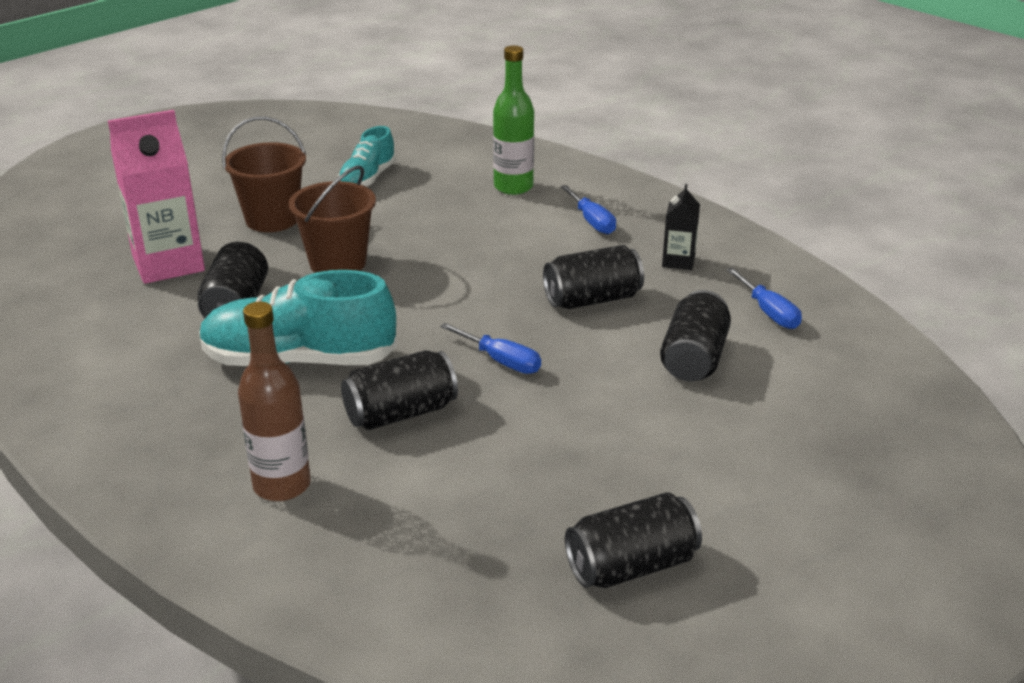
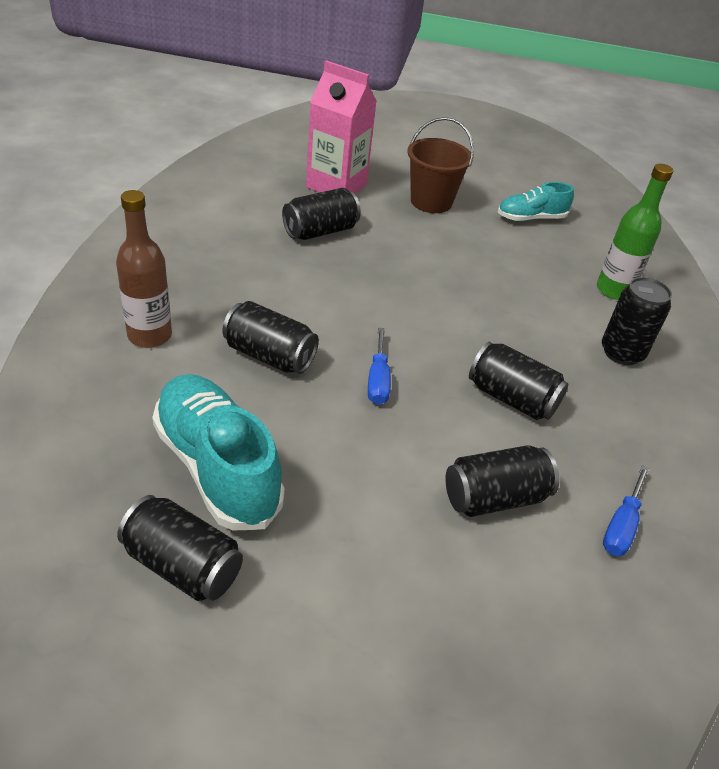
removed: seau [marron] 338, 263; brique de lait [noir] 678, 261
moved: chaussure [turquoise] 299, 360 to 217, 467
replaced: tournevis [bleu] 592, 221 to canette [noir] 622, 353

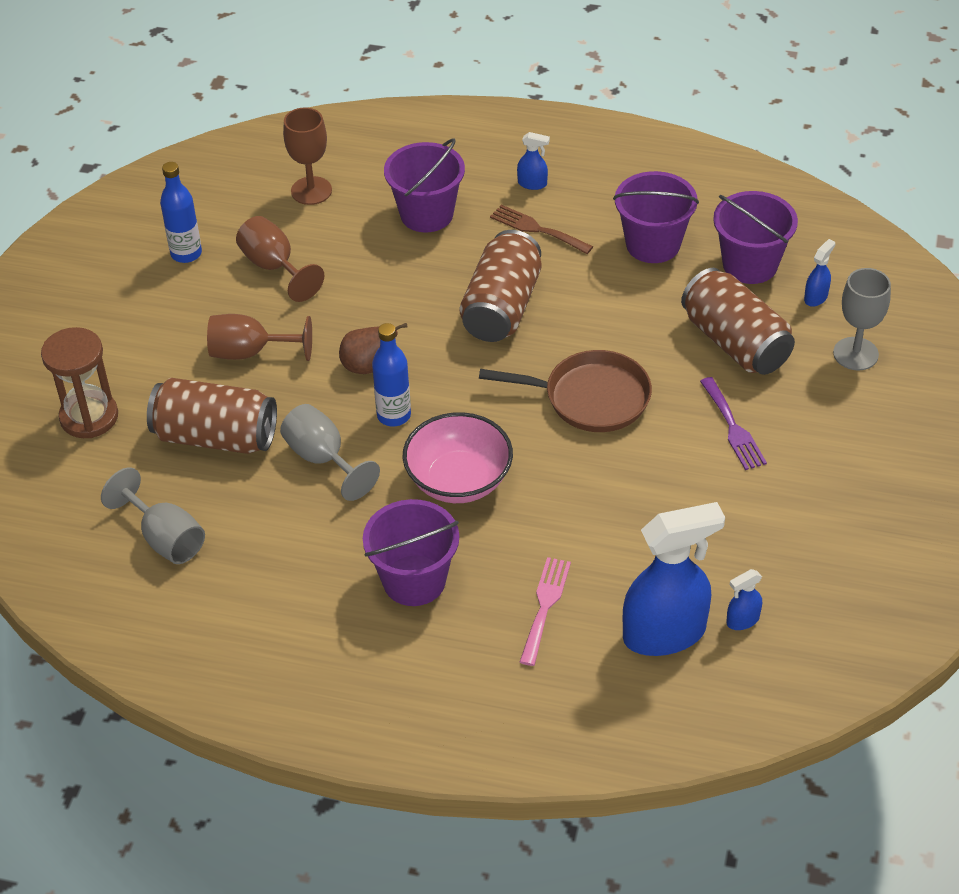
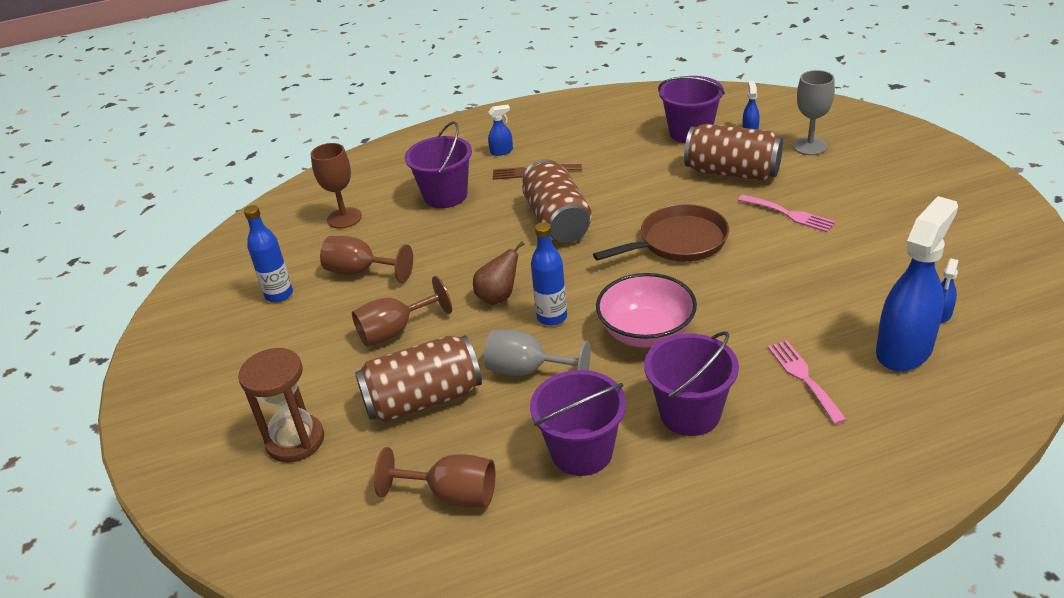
moved: seau [violet] 653, 244 to 581, 452
recoloured: verre à pied [gris] 165, 538 to verre à pied [marron] 452, 495; fourchette [violet] 733, 428 to fourchette [rose] 789, 214

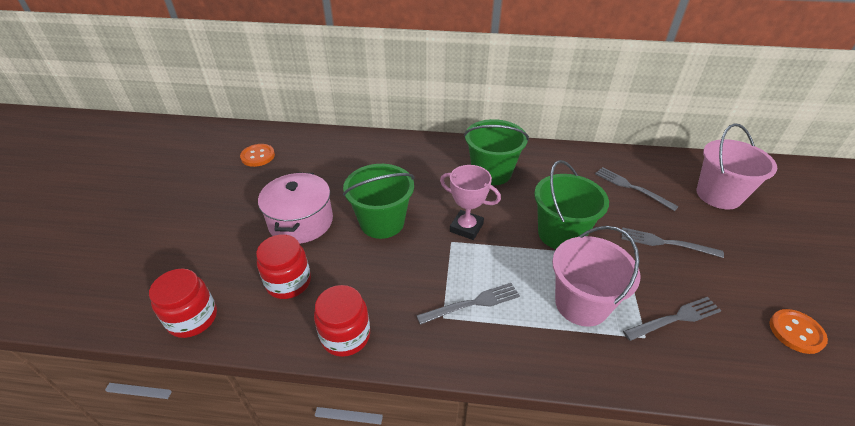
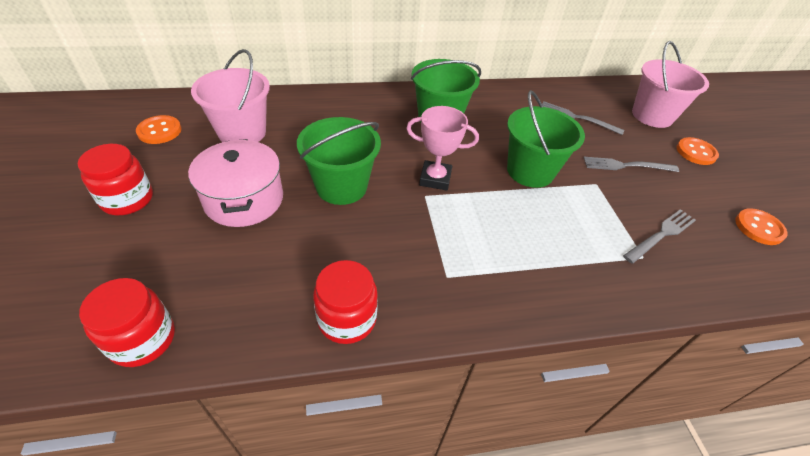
removed: fourchette [gris] 472, 303
added: bouton [orange] 696, 152
moved: bocal [rouge] 288, 282 to 127, 199; seau [rose] 581, 304 to 242, 132

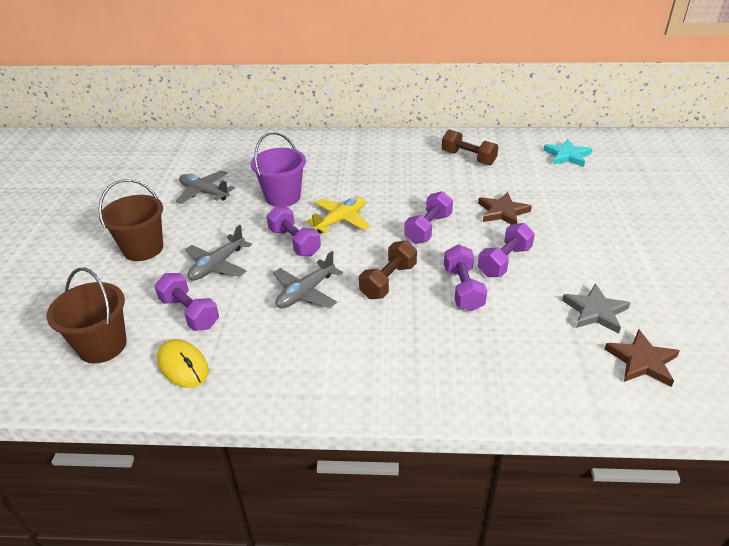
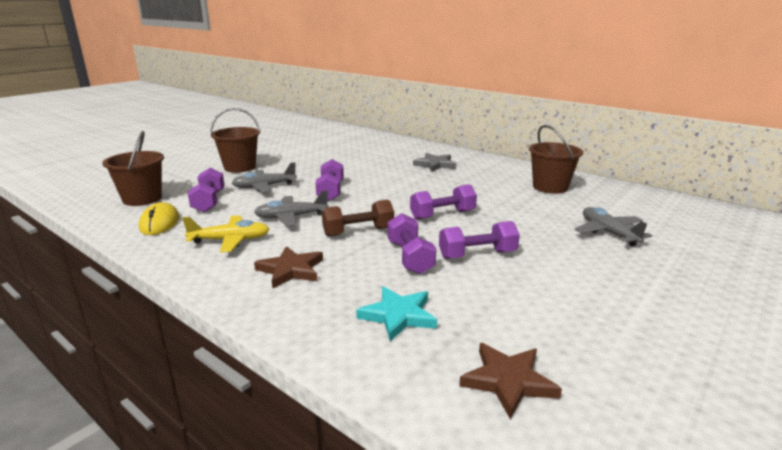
removed: seau [violet] 282, 197
moved: avion [gris] 204, 192 to 608, 233; avion [jaune] 340, 220 to 230, 240; étoile [marron] 502, 212 to 291, 270; étoile [turquoise] 567, 155 to 398, 315; étoile [gris] 595, 311 to 435, 164
replaced: haltère [marron] 468, 158 to seau [marron] 550, 187
turned: haltère [violet] 463, 289 = 410, 257 45 degrees counterclockwise

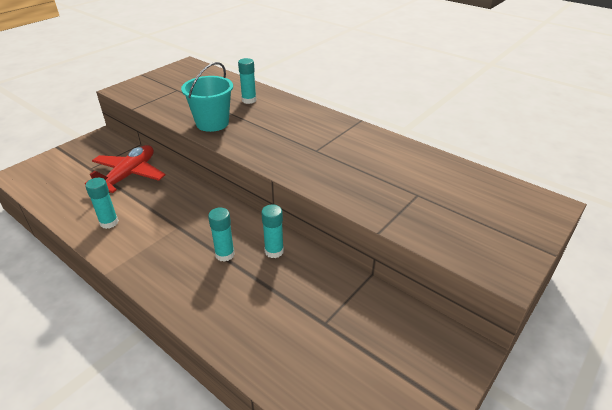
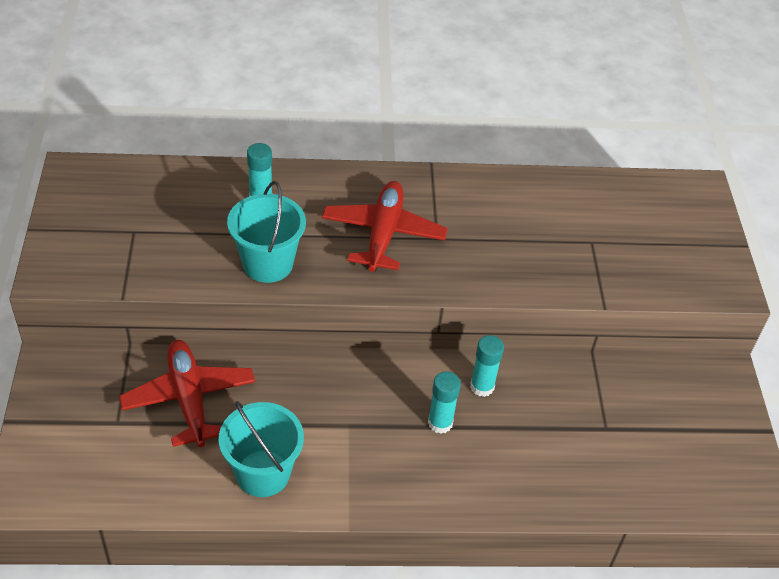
added: avion [rouge] 383, 234
replaced: bâton de colle [turquoise] 109, 222 to seau [turquoise] 263, 473

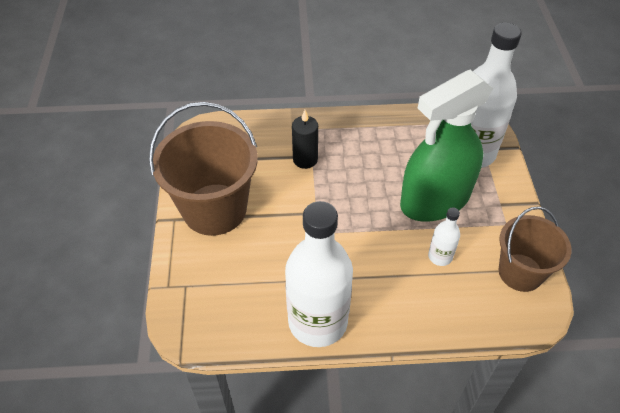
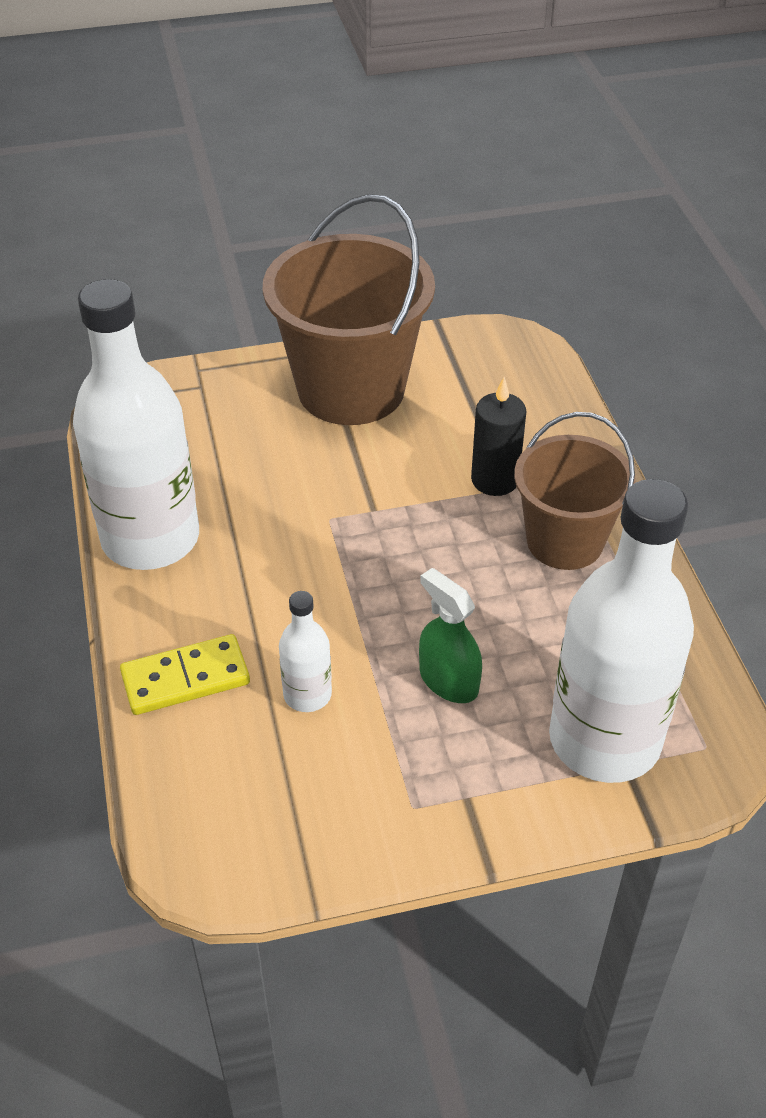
added: domino [jaune] 185, 678
moved: seau [marron] 520, 272 to 565, 541
resized: vaporisateur [vert] 435, 199 = 448, 681 x0.42

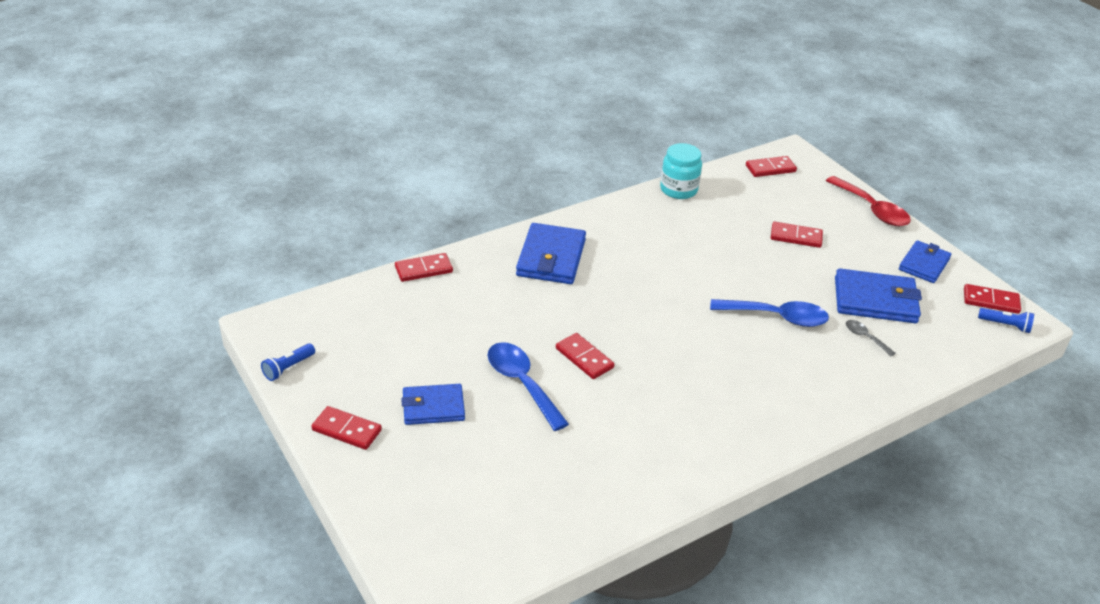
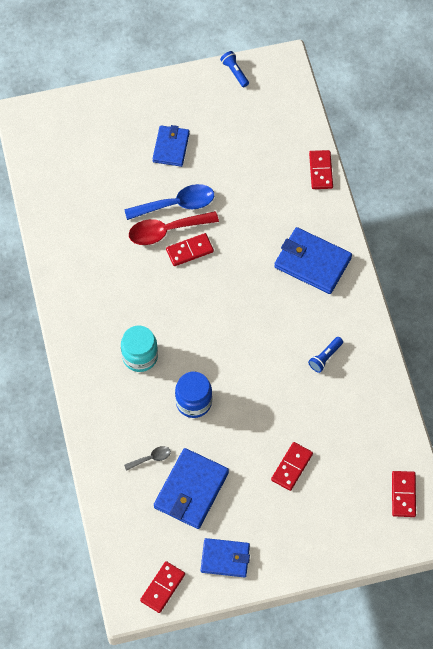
removed: domino [rouge] 347, 430
moved: bocal [turquoise] 678, 190 to 140, 356; cuillère [rouge] 871, 209 to 166, 230; lampe de poche [bleu] 1005, 325 to 325, 357
replaced: cuillère [bleu] 776, 317 to bocal [bleu] 194, 402
turned: portefeuille [bleu] 924, 264 = 225, 559 45 degrees counterclockwise

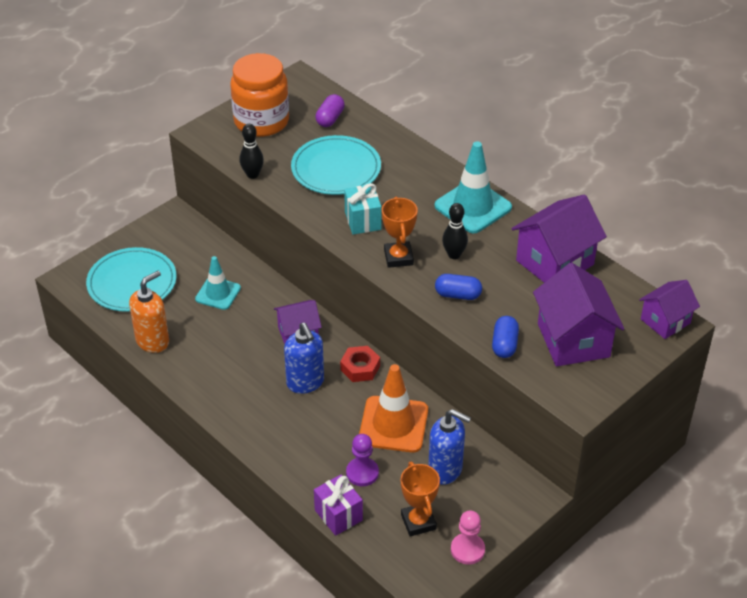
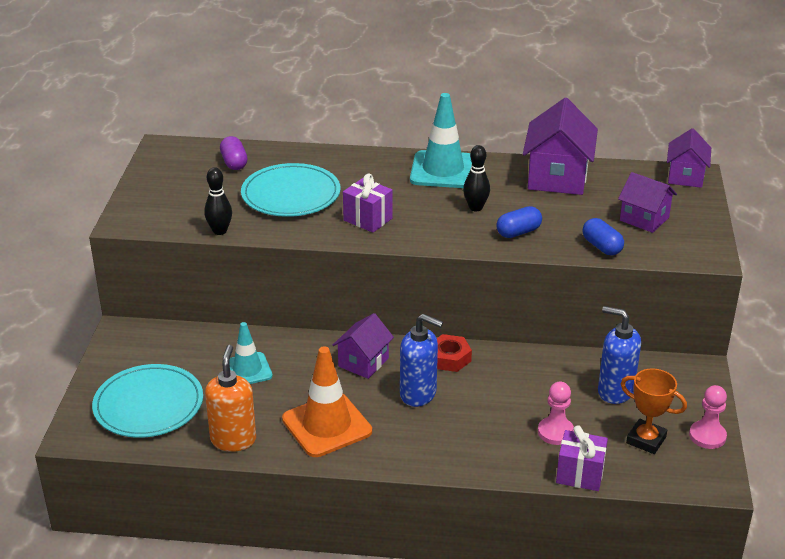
removed: bocal [orange] 261, 121; trophée [orange] 398, 257
moved: cône de chantier [orange] 393, 424 to 327, 425
recoloured: cadeau [turquoise] 362, 221 to cadeau [violet] 368, 219; pion [violet] 362, 473 to pion [rose] 555, 432
turned: distributeur de savon [bleu] 445, 470 = 615, 391 135 degrees counterclockwise
resized: maison [violet] 573, 340 = 644, 219 x0.61

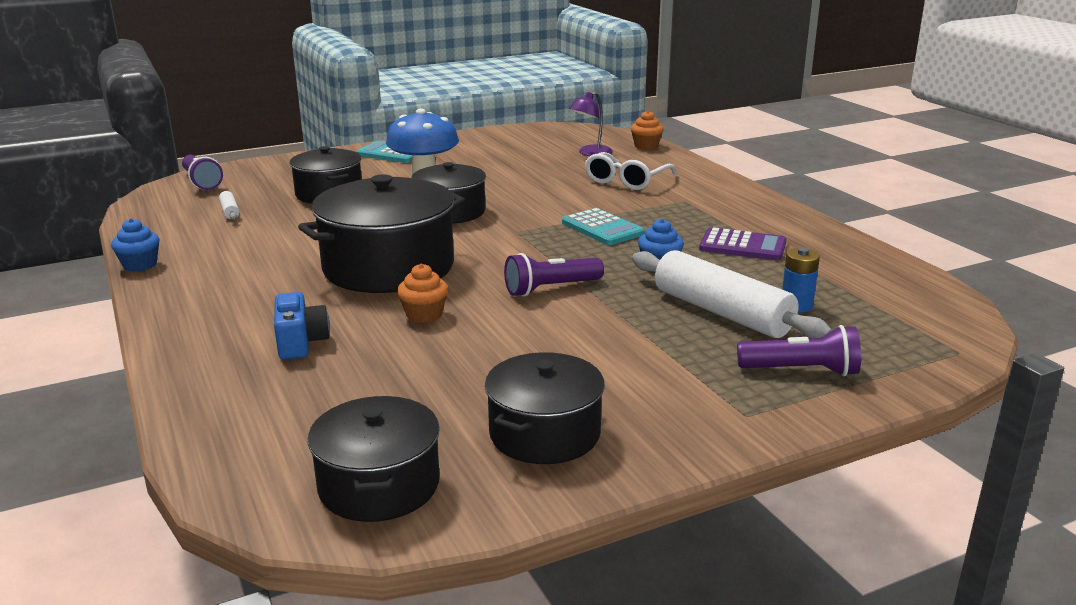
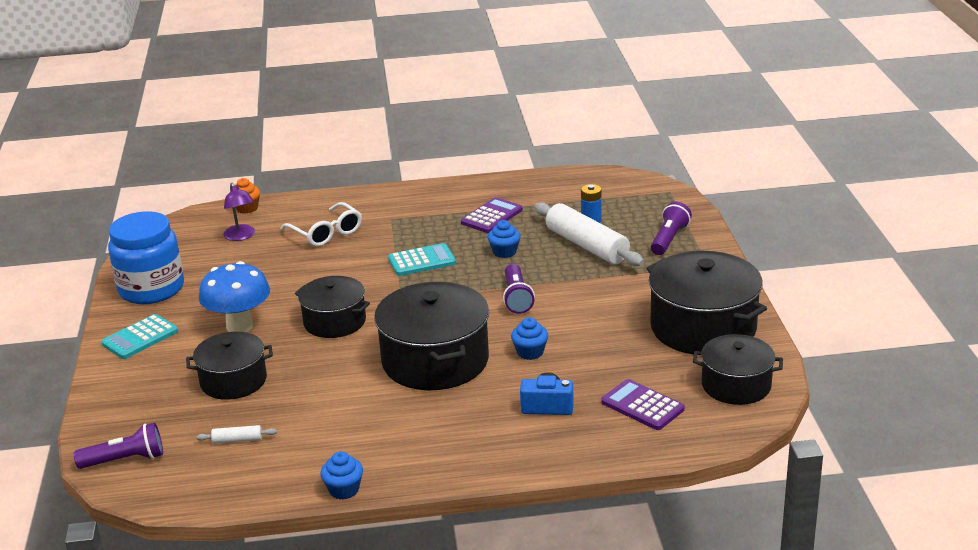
added: bocal [bleu] 151, 289; calculatrice [violet] 642, 406
recoloured: muffin [orange] 424, 315 to muffin [bleu] 530, 352
turned: rouleau à pâtisserie [blanc] 722, 312 = 587, 246 75 degrees clockwise
resized: marmite [noir] 544, 433 = 703, 327 x1.63

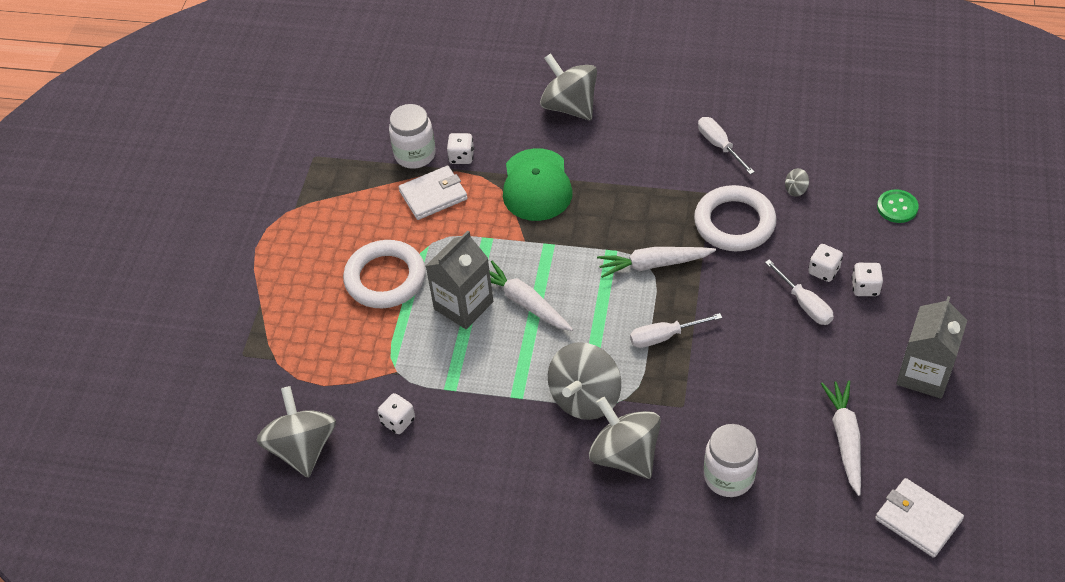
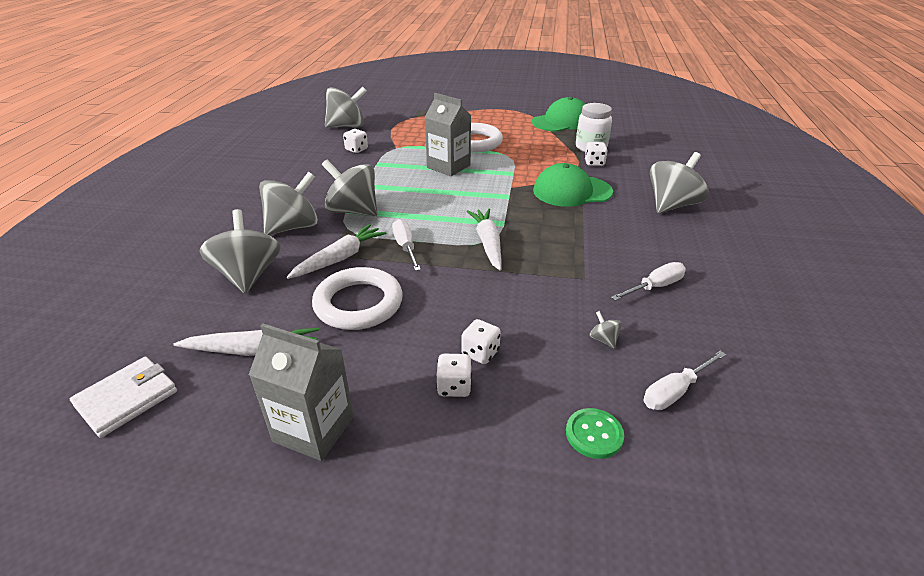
removed: portefeuille [blanc] 433, 195
added: casquette [vert] 561, 121
moved: carotte [blanc] 525, 303 to 340, 258; anneau [blanc] 734, 223 to 358, 303; tournevis [blanc] 805, 304 to 675, 391
replaced: bocal [blanc] 728, 476 to toupie [gris] 248, 275

